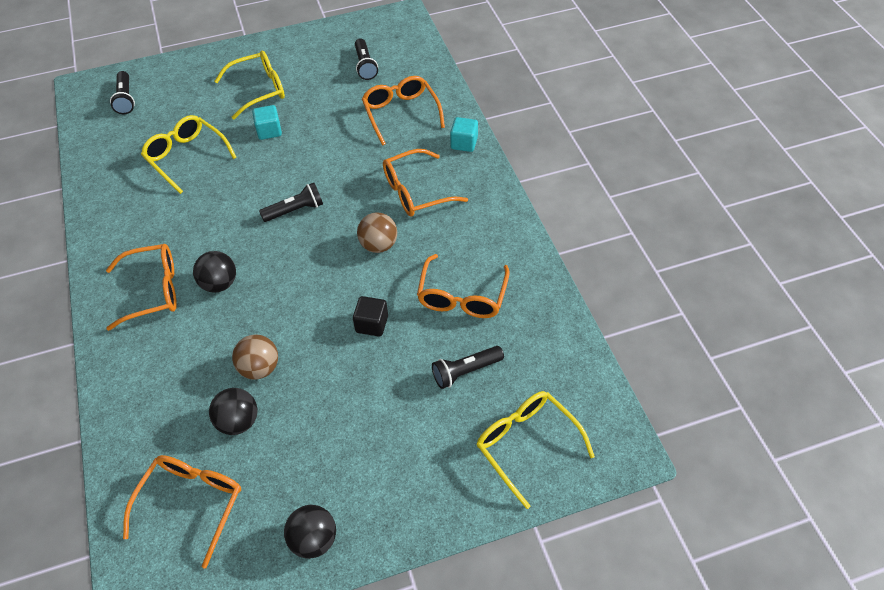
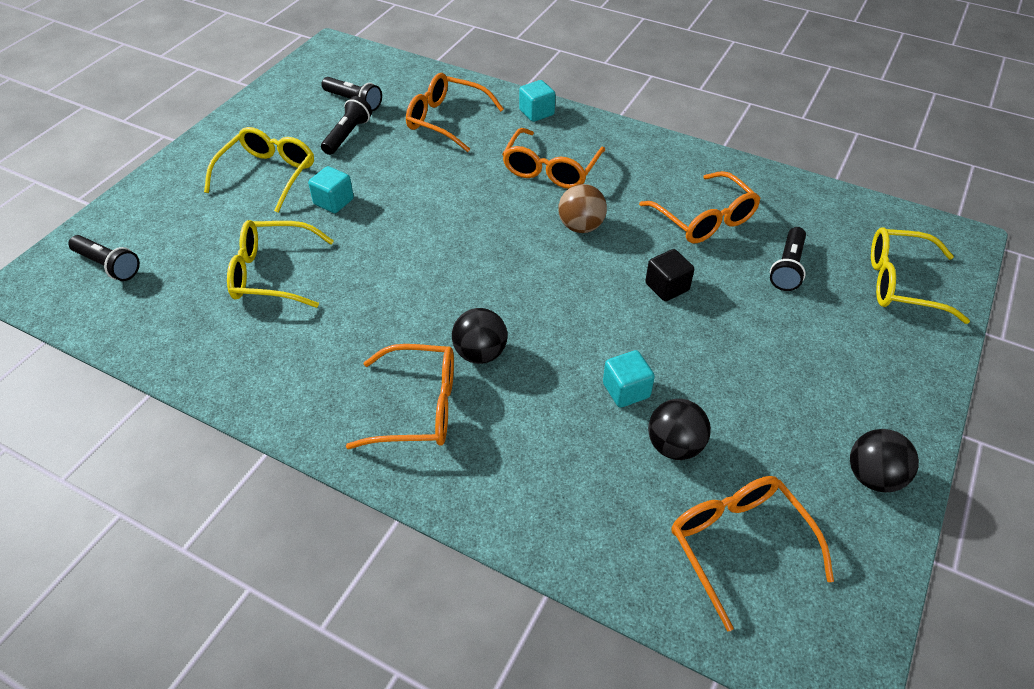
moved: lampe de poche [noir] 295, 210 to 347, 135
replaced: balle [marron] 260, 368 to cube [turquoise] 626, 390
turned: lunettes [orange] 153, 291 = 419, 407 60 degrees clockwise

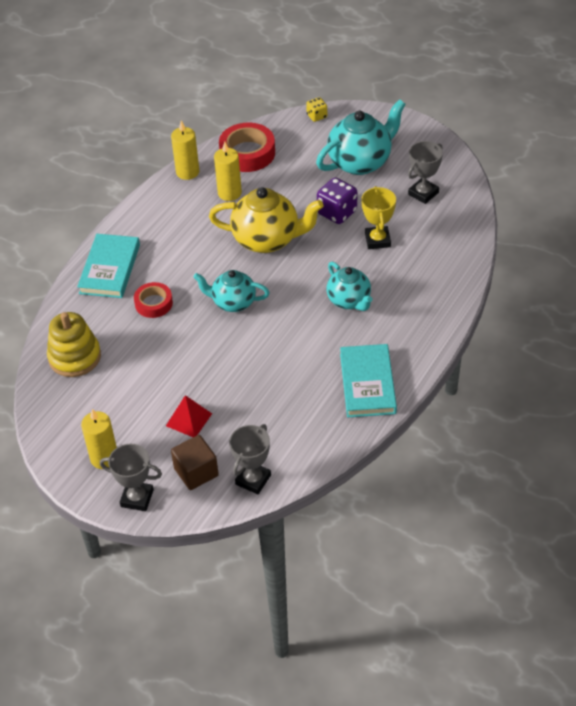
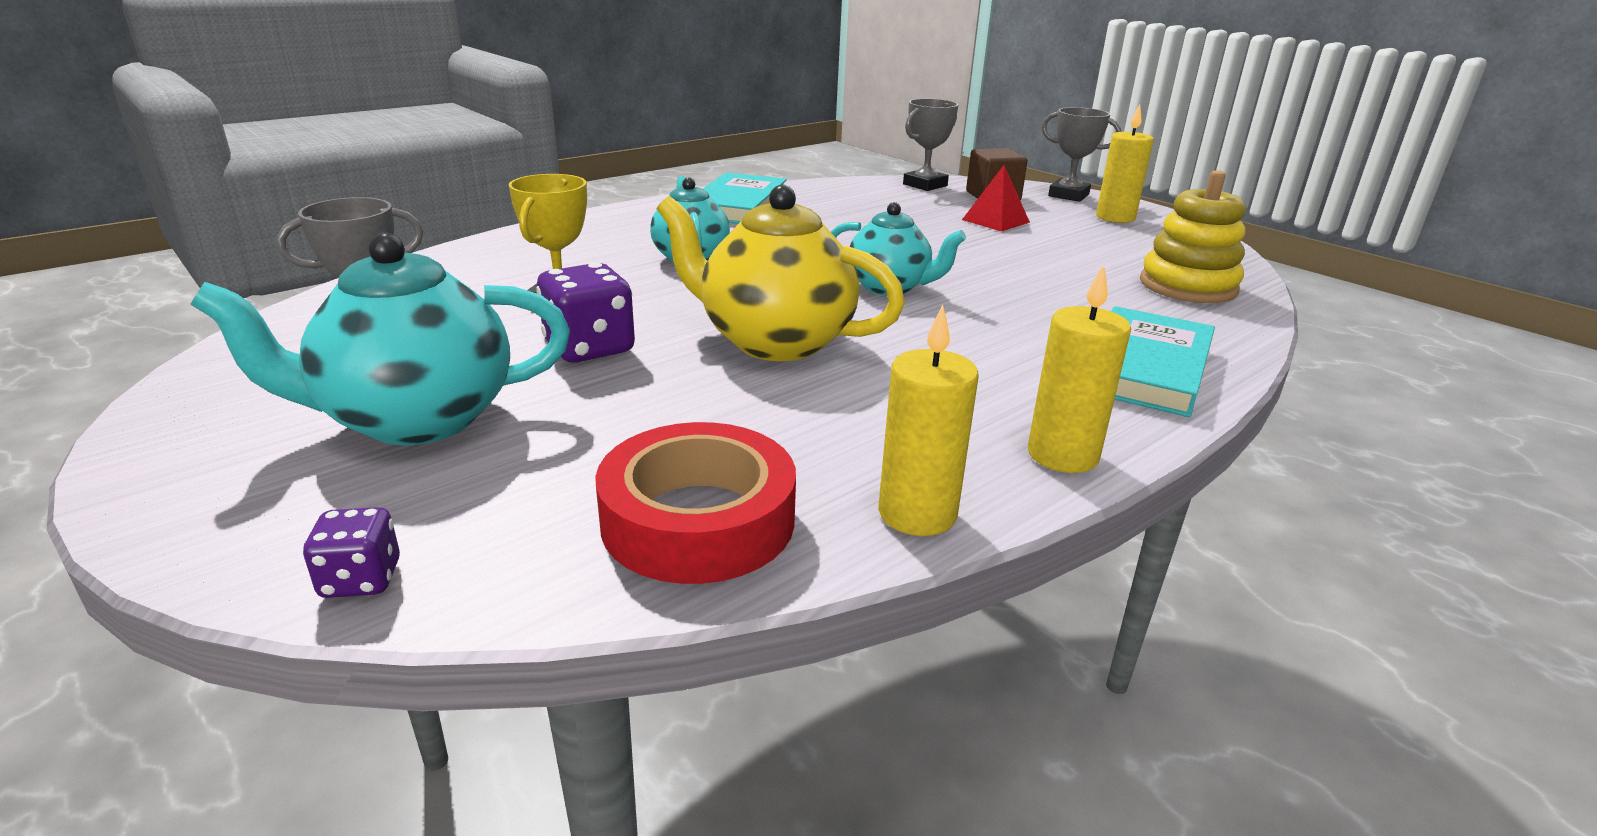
removed: ruban adhésif [rouge] 153, 303
moved: bougie [jaune] 229, 193 to 1062, 455
recoloured: dé [jaune] 317, 116 to dé [violet] 361, 579

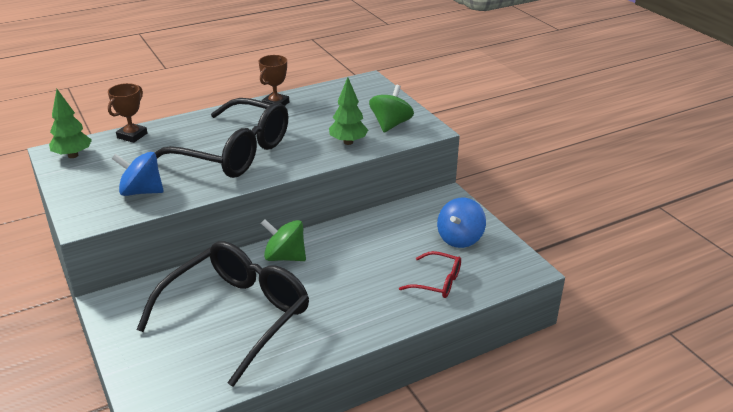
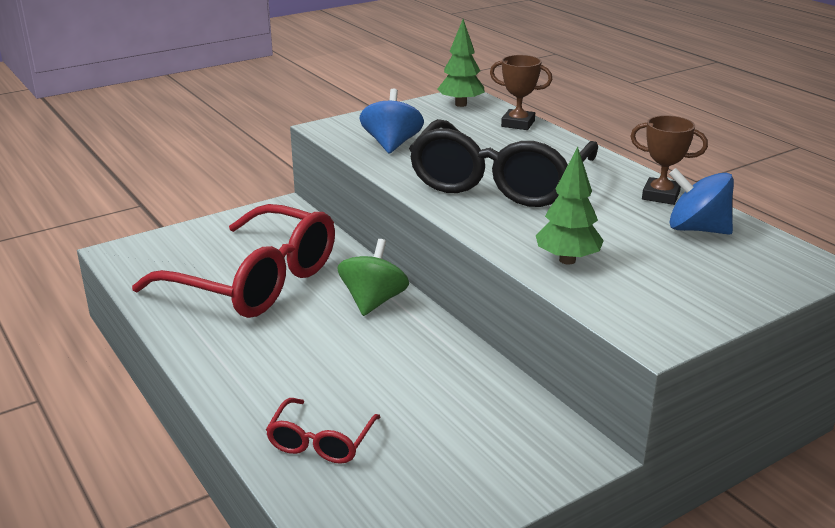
removed: toupie [vert] 390, 124
moved: toupie [bleu] 460, 238 to 697, 229
recoloured: lunettes [noir] 236, 316 to lunettes [rouge] 254, 281

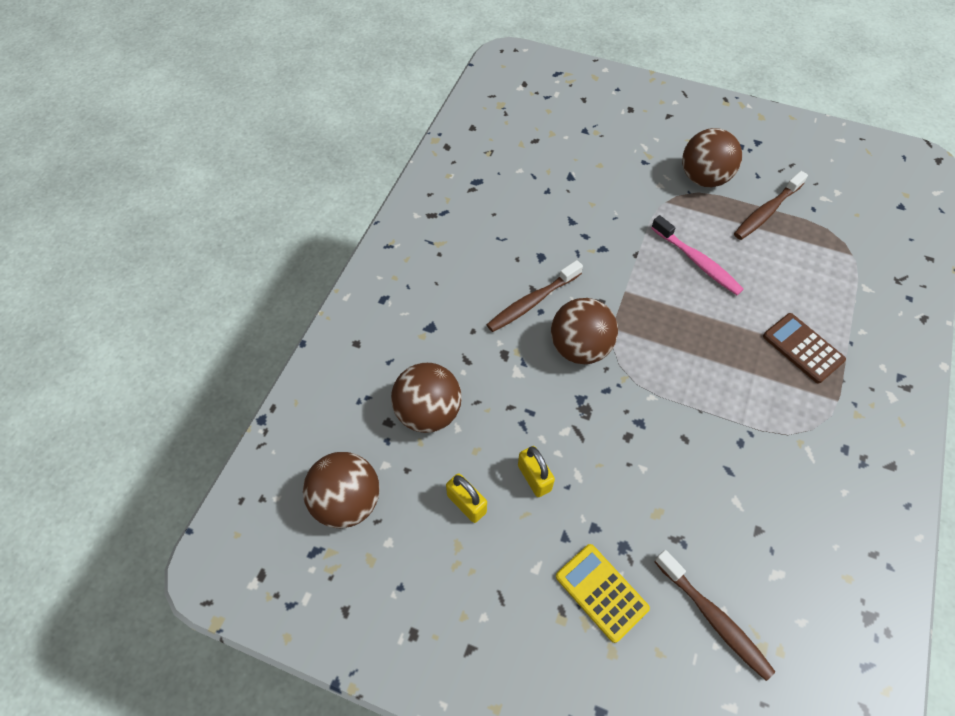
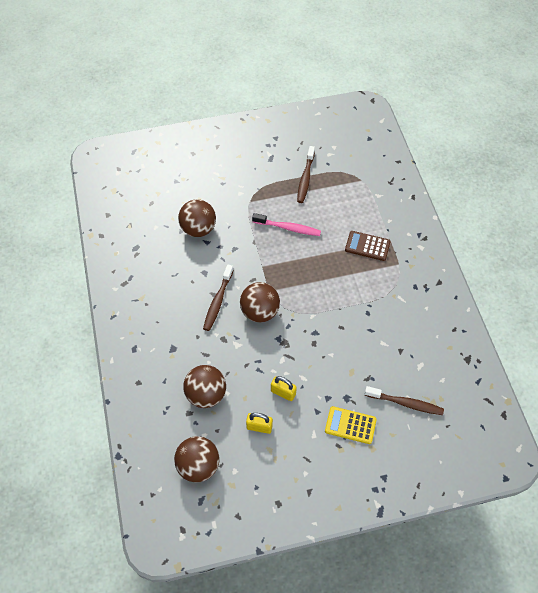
moved: balle [marron] 703, 178 to 198, 229

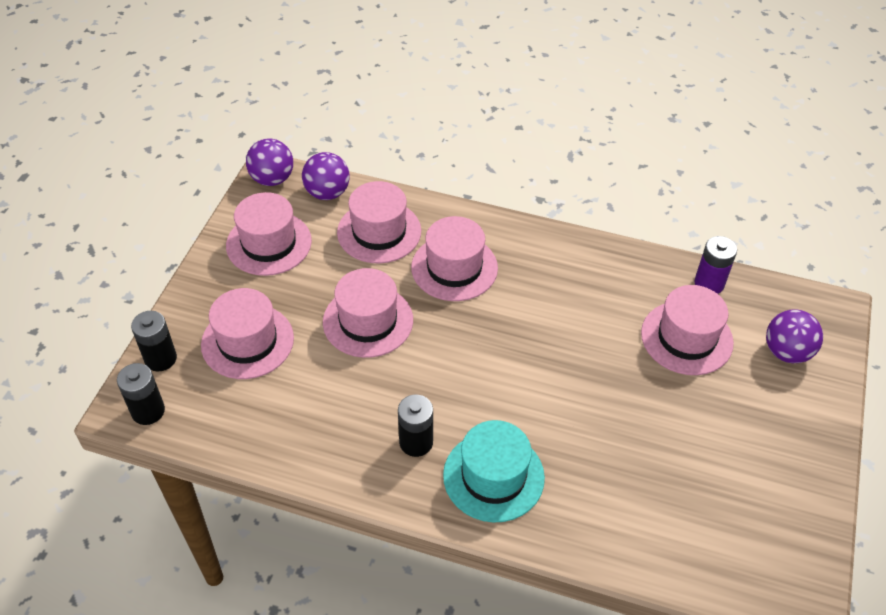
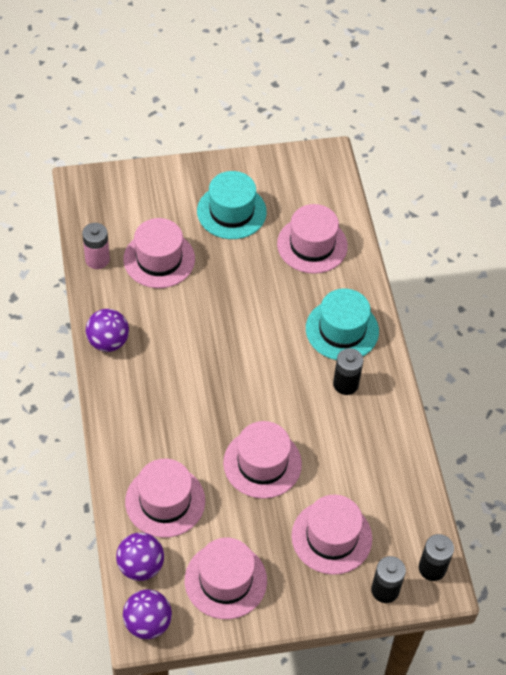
added: chapeau [turquoise] 231, 211
moved: chapeau [rose] 454, 268 to 312, 245; balle [violet] 786, 352 to 108, 342
recoloured: pile [violet] 709, 283 to pile [rose] 97, 259

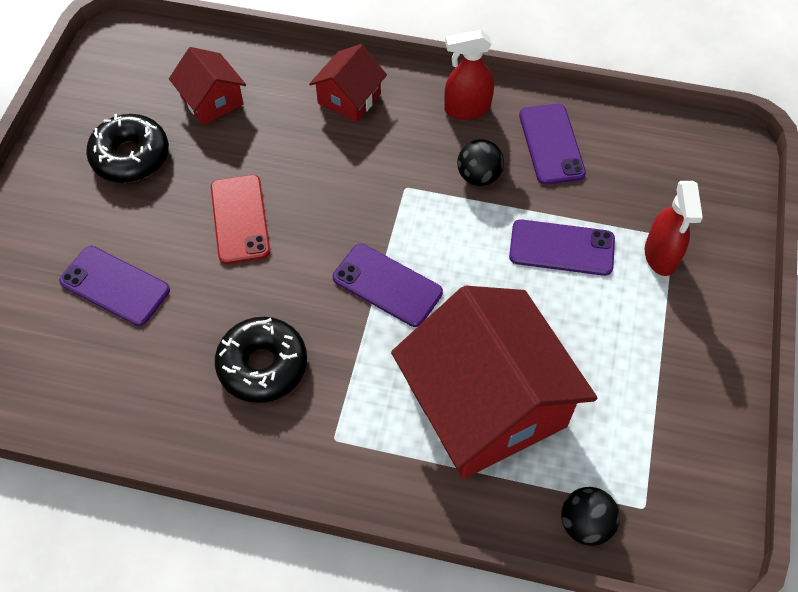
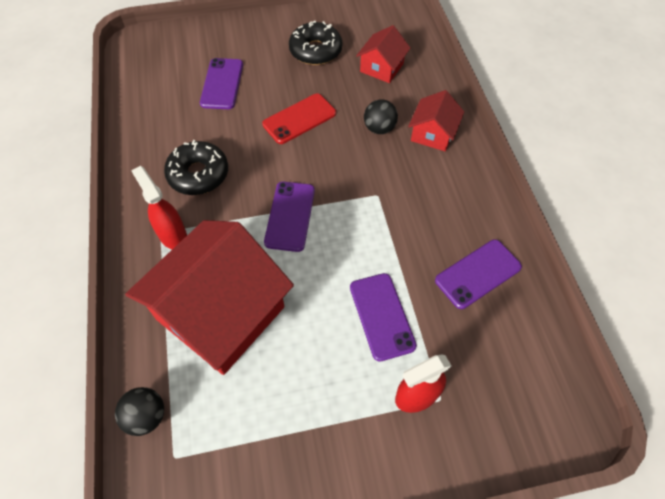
moved: vaporisateur [rouge] 467, 109 to 172, 235; balle [noir] 478, 176 to 379, 128
turned: maison [rouge] 349, 98 = 432, 134 75 degrees counterclockwise

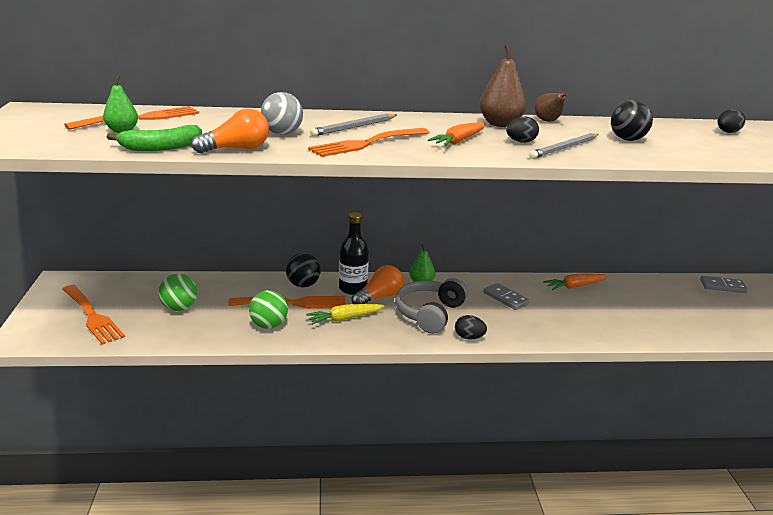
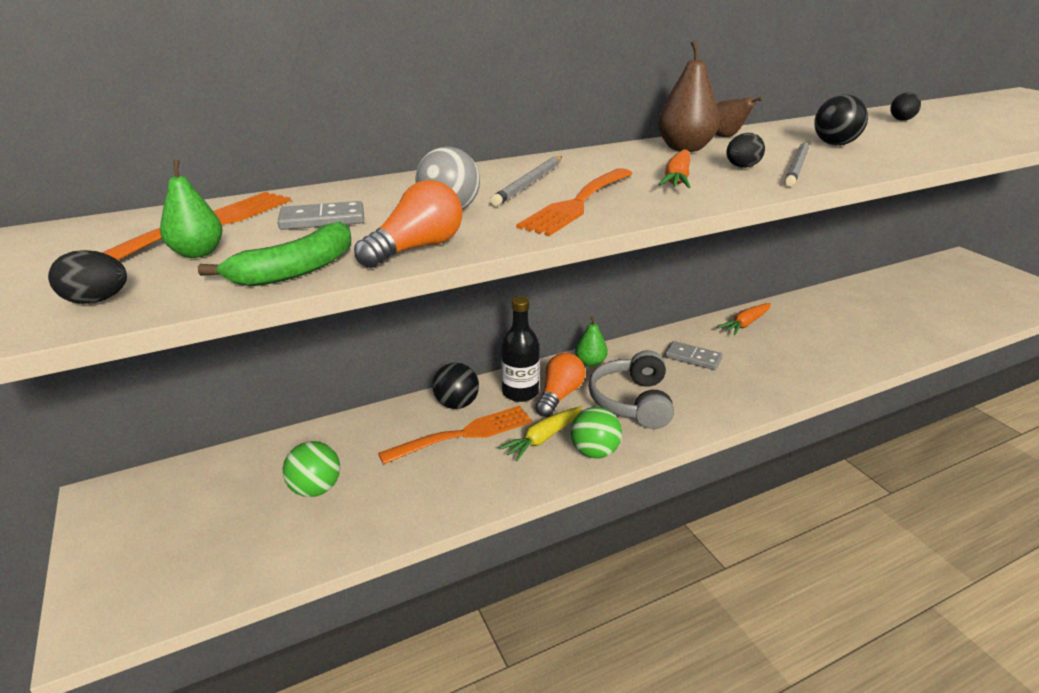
removed: fourchette [orange] 92, 316
moved: balle [vert] 269, 325 to 594, 452; œuf [noir] 469, 337 to 97, 300; domino [gris] 723, 286 to 322, 220

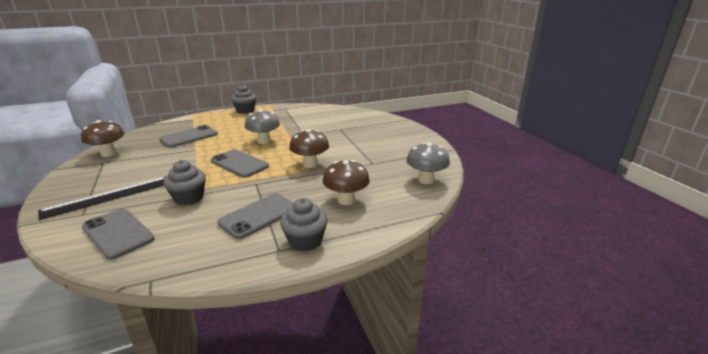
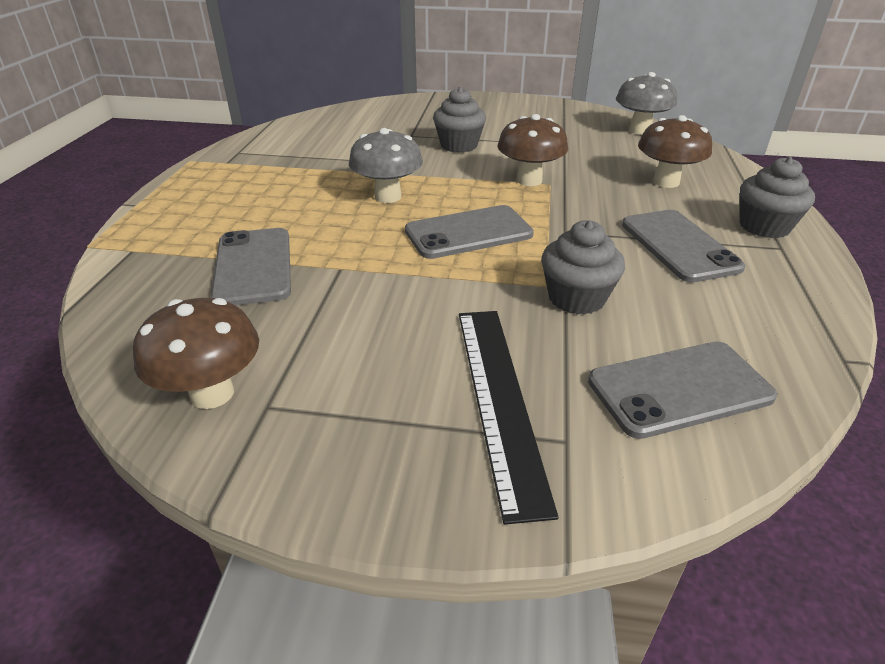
moved: muffin [gris] 245, 110 to 459, 145

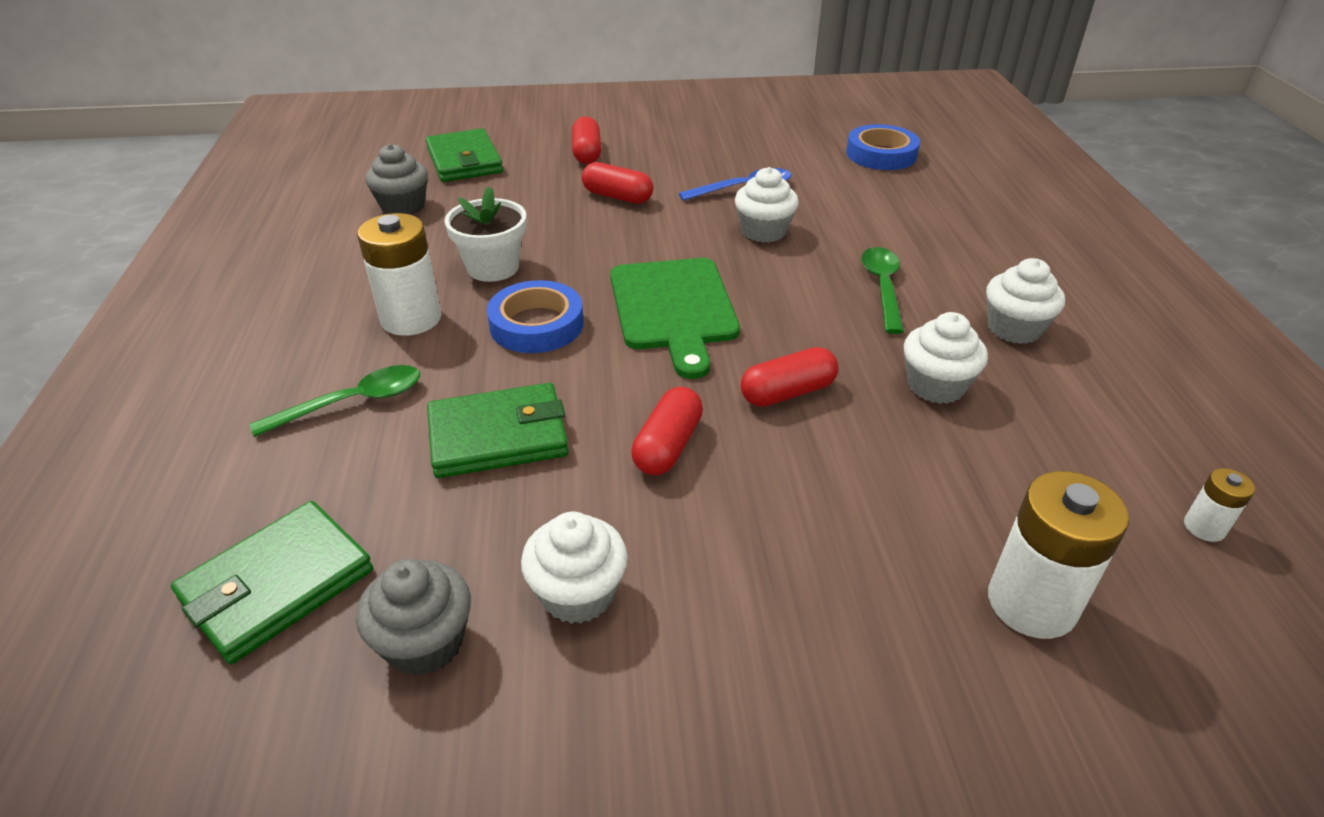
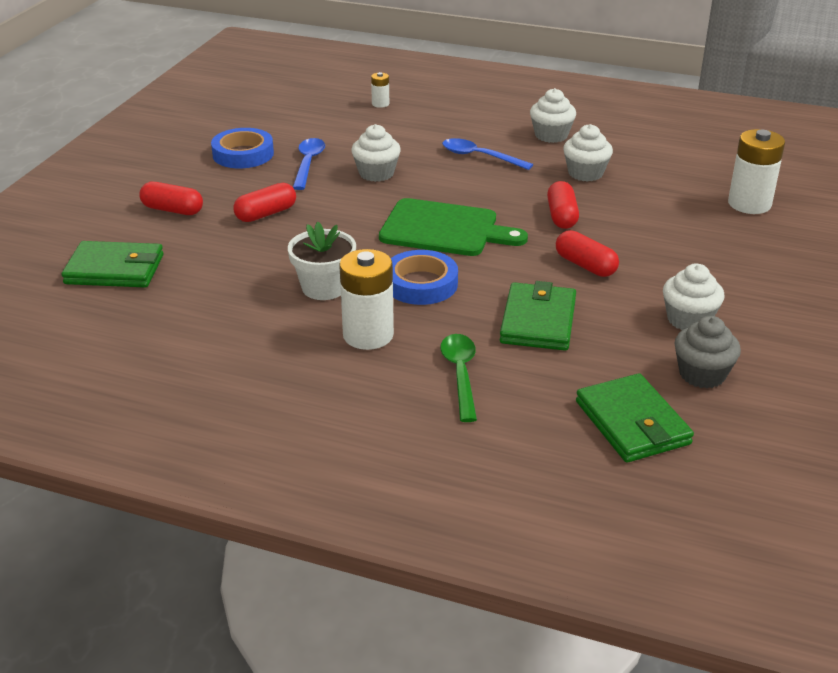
removed: muffin [gris] 403, 206
moved: ruban adhésif [bleu] 881, 154 to 243, 154; pile [blanc] 1204, 527 to 380, 104
recoloured: cuillère [vert] 882, 287 to cuillère [bleu] 479, 157

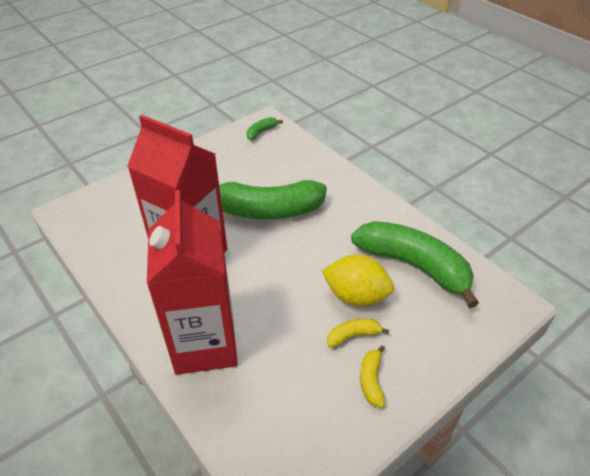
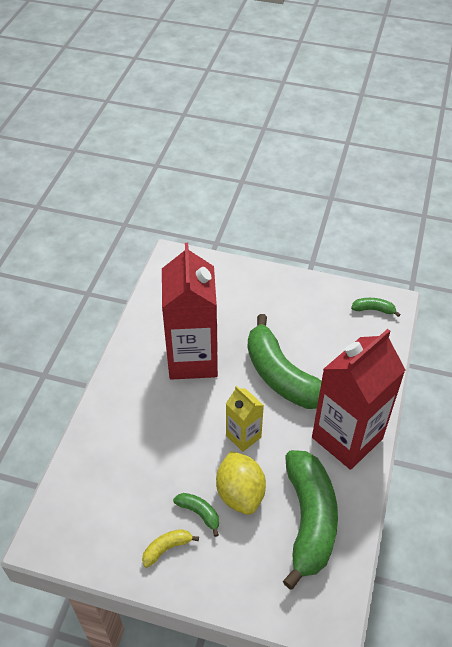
added: brique de lait [jaune] 243, 436
moved: brique de lait [rouge] 205, 344 to 347, 438
recoloured: banane [jaune] 353, 336 to banane [vert] 199, 513

